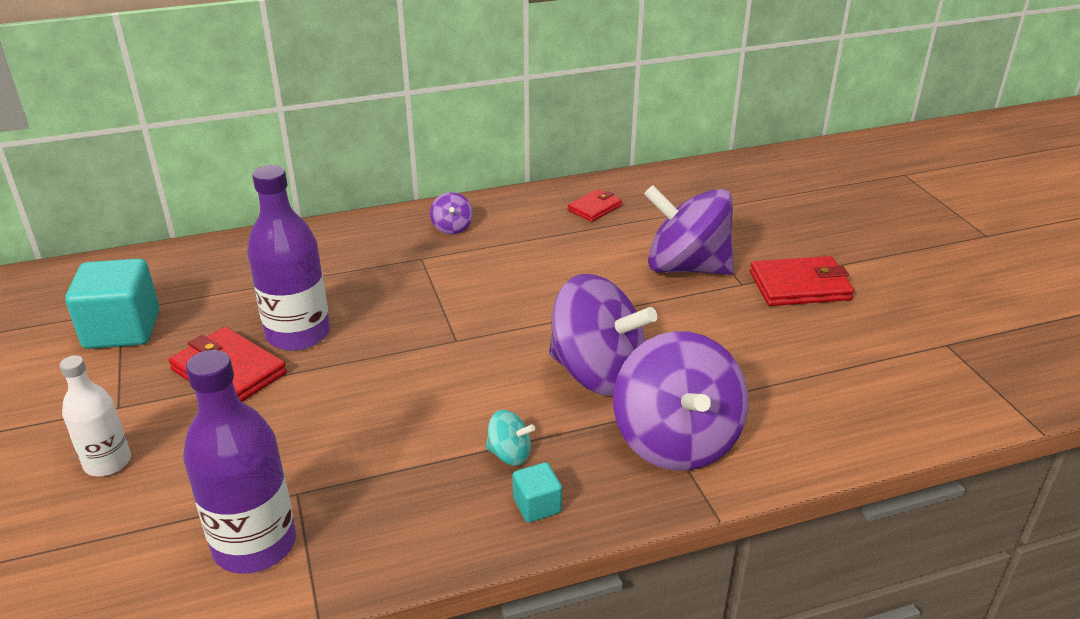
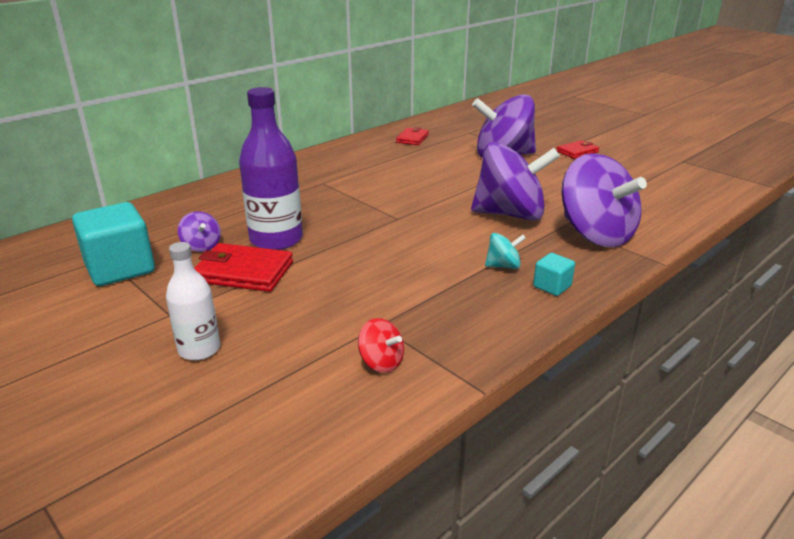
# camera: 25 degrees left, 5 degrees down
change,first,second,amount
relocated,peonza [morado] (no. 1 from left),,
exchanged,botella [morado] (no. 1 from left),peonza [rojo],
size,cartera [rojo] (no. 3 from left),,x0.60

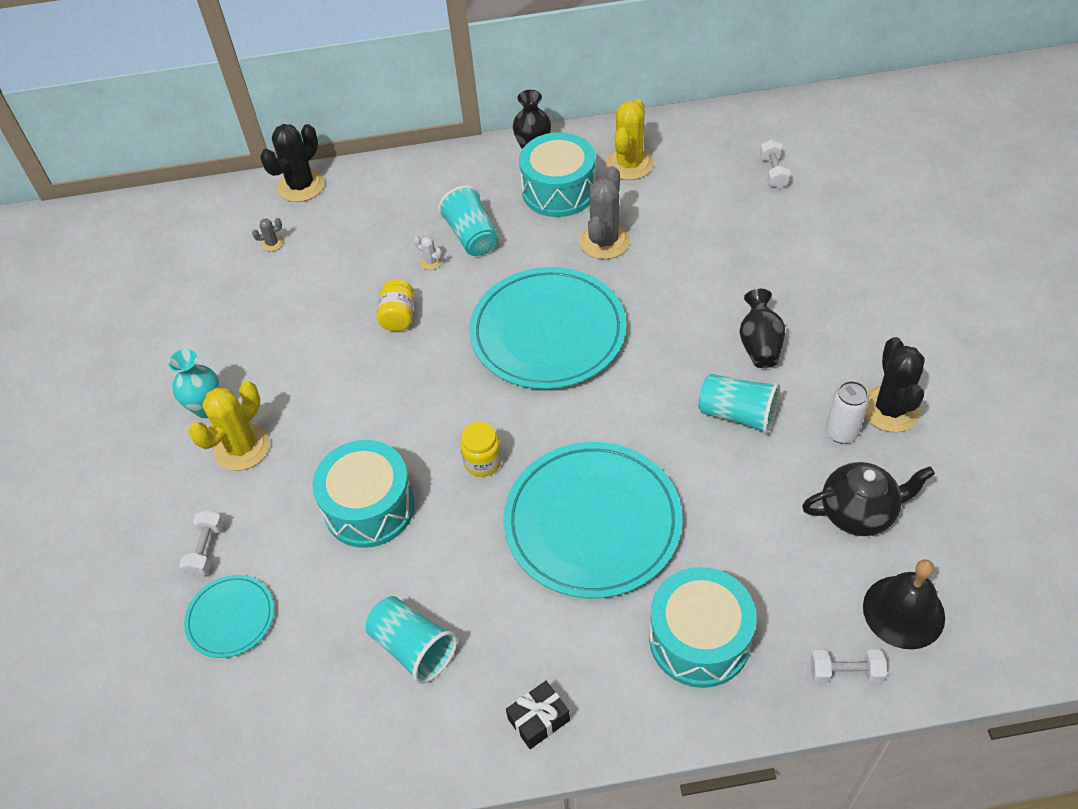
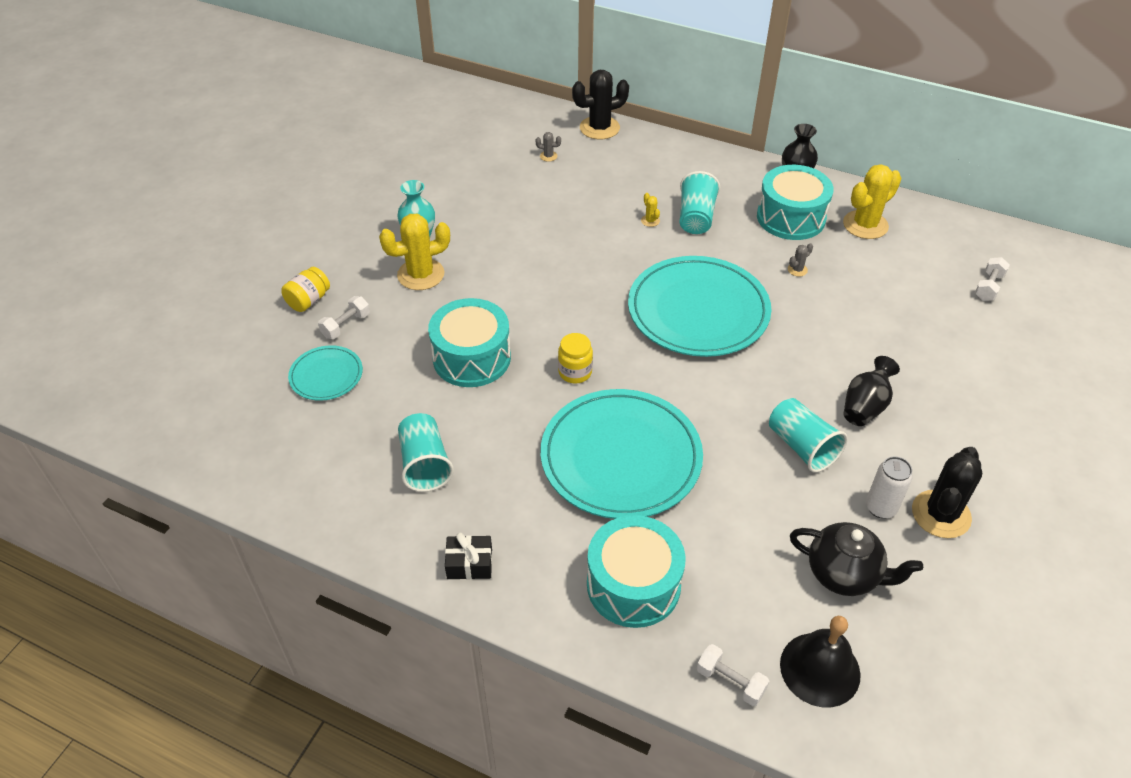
# camera: 30 degrees right, 5 degrees down
change,first,second,amount
relocated,tarro [amarillo] (no. 1 from left),,
colour,cactus [blanco],cactus [amarillo] (no. 2 from left),
size,cactus [gris] (no. 2 from left),,x0.42

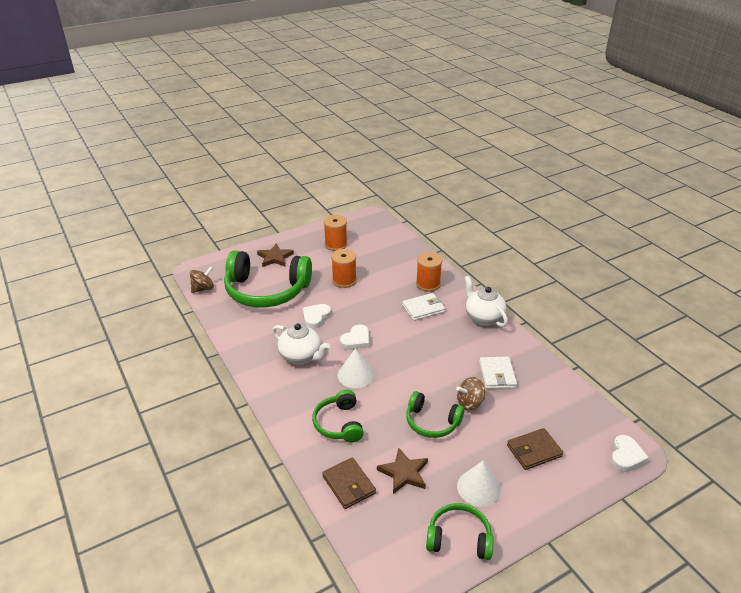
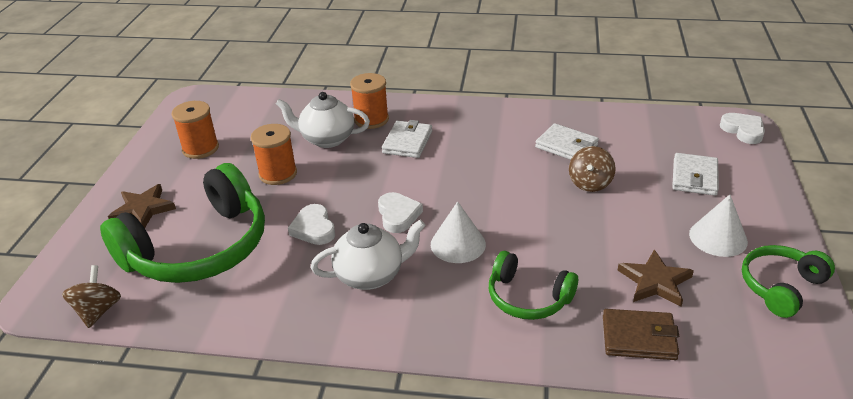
# camera: 50 degrees left, 0 degrees up
change,first,second,amount
relocated,tetera [blanco] (no. 2 from left in the first image),tetera [blanco] (no. 1 from left),
colour,cartera [marrón] (no. 2 from left),cartera [blanco] (no. 3 from left),
missing,auriculares [verde] (no. 3 from left),,

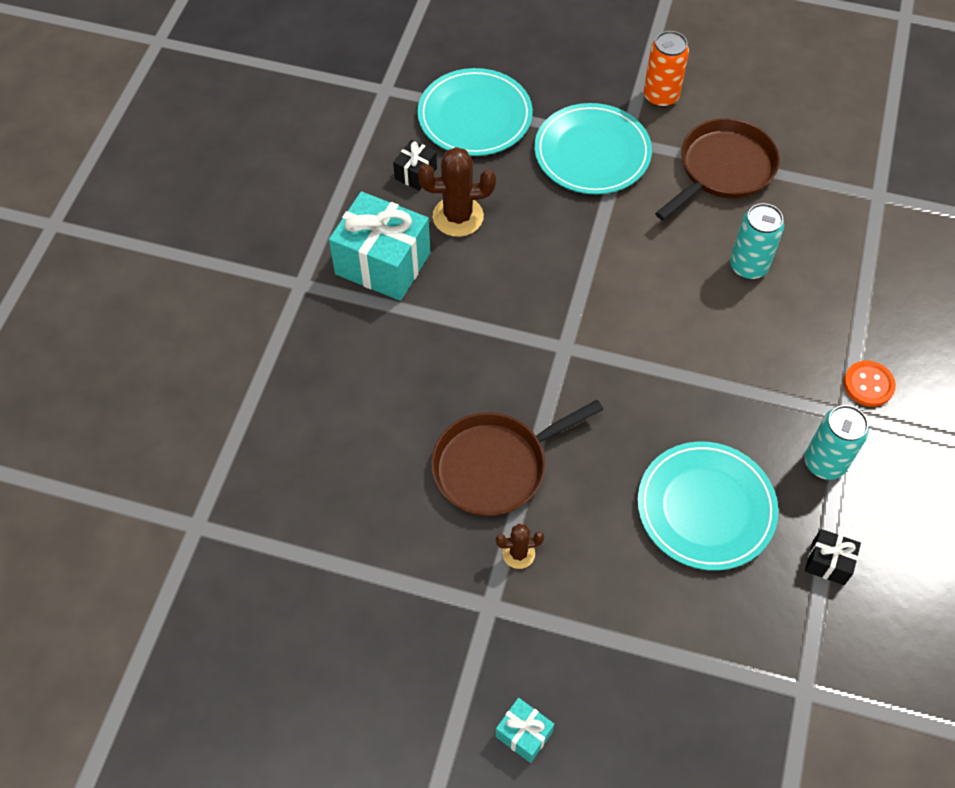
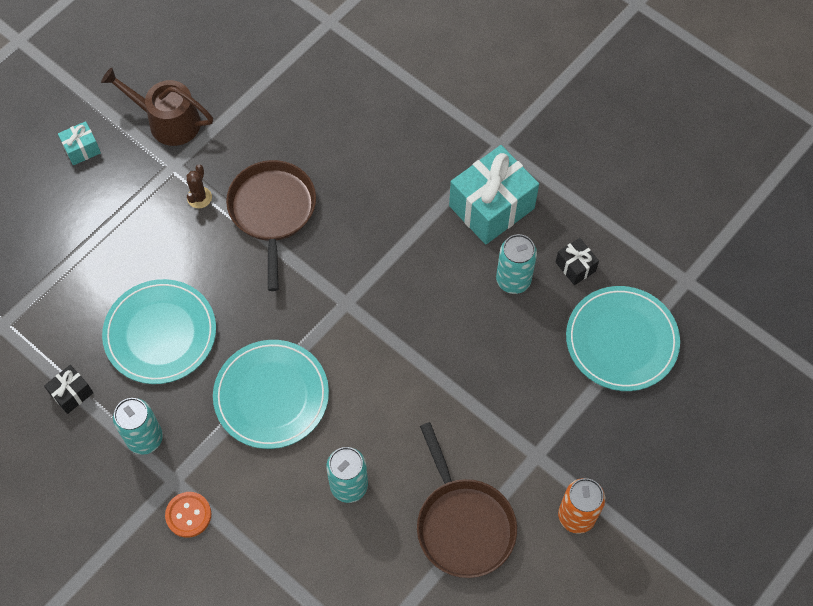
# camera: 115 degrees right, 5 degrees up
change,first,second,amount
appeared,,regadera [marrón],
relocated,plato [turquesa] (no. 2 from left),,
exchanged,cactus [marrón] (no. 1 from left),lata [turquesa] (no. 3 from left),

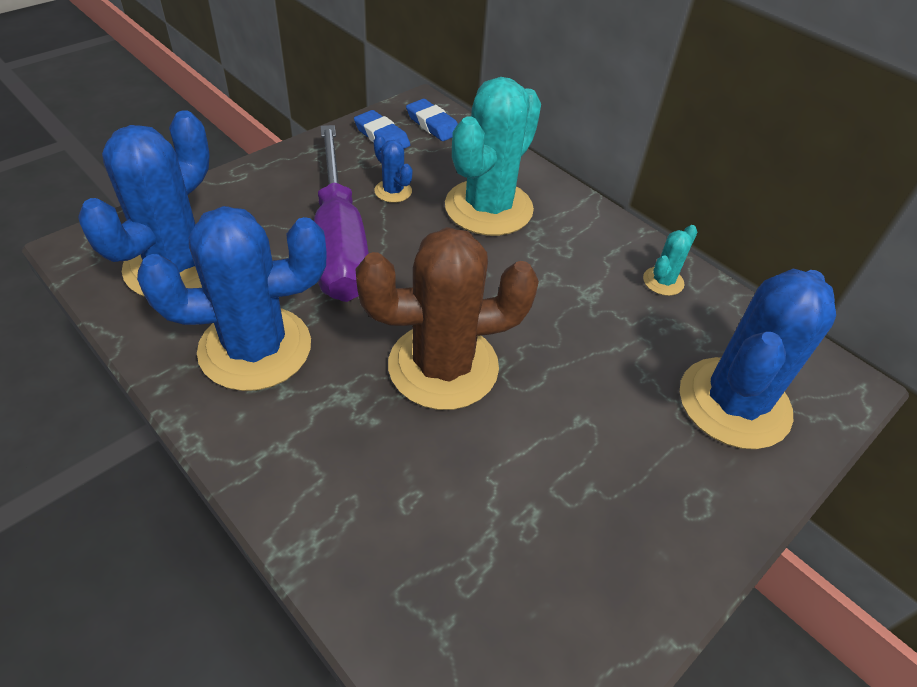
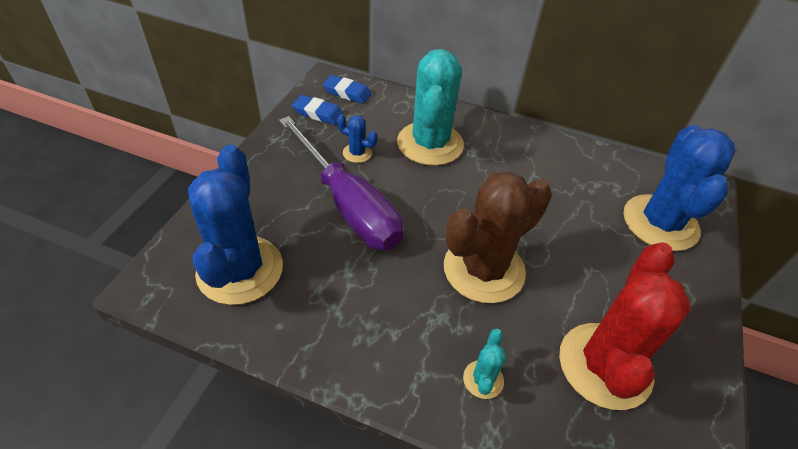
# camera: 25 degrees left, 0 degrees up
change,first,second,amount
relocated,cactus [turquesa] (no. 2 from left),,
appeared,,cactus [rojo],
missing,cactus [azul] (no. 2 from left),,

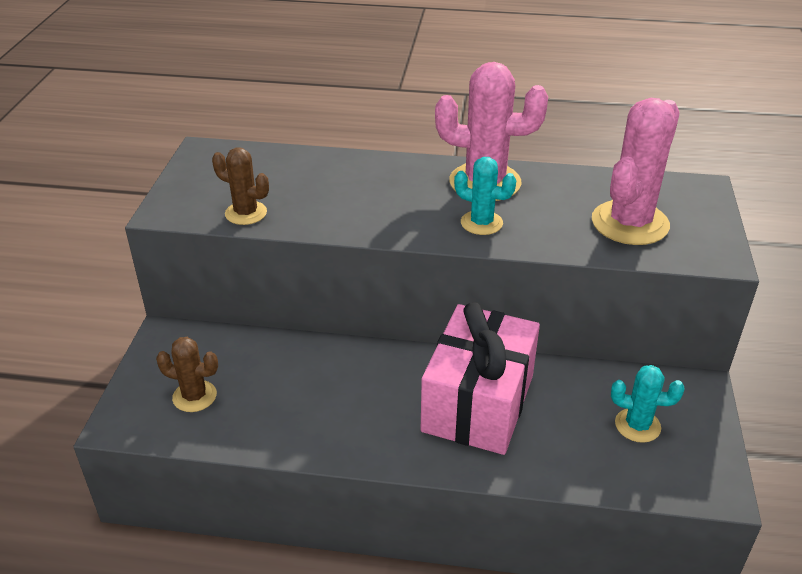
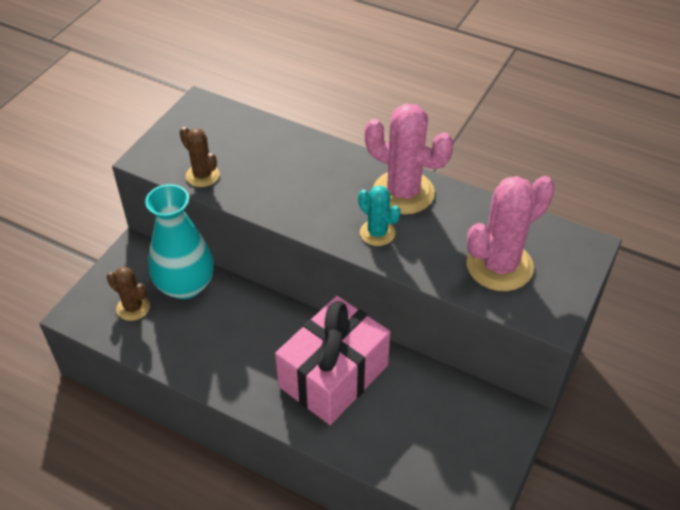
# camera: 20 degrees right, 10 degrees up
change,first,second,amount
appeared,,florero [turquesa],
missing,cactus [turquesa] (no. 2 from left),,

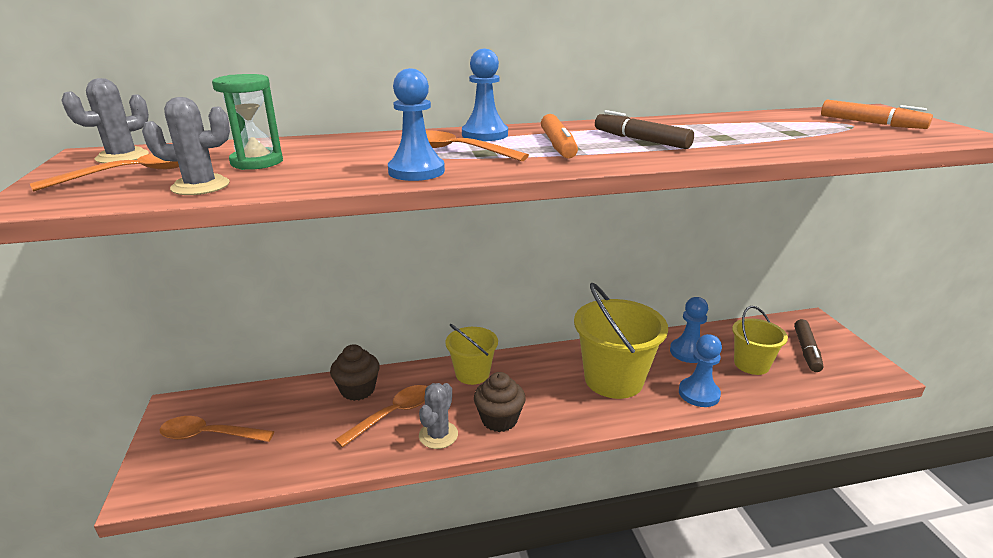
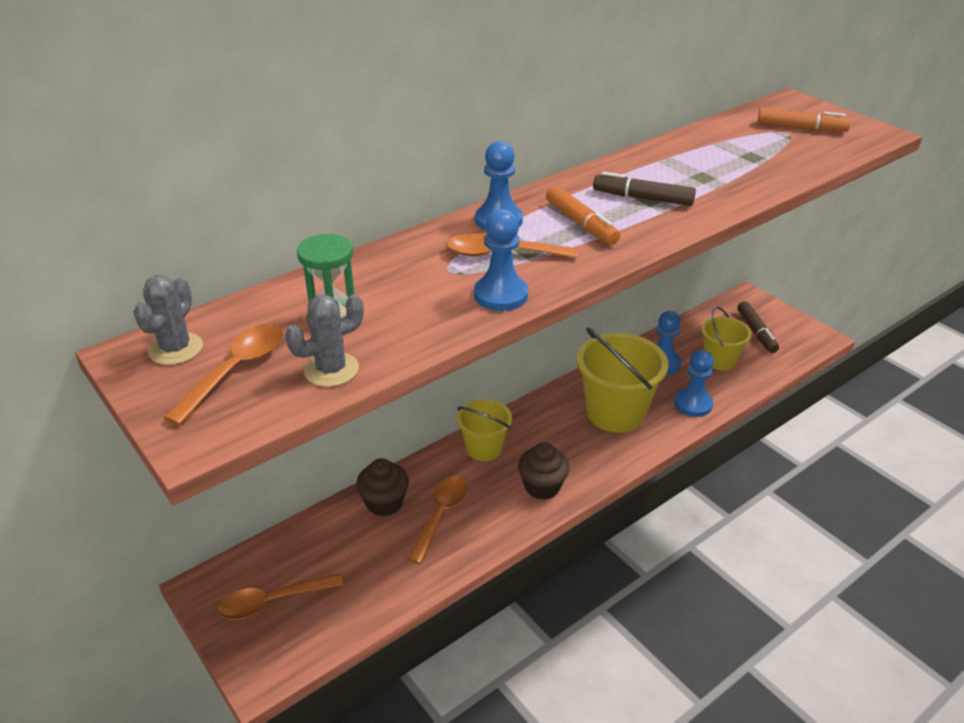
# camera: 25 degrees left, 10 degrees up
change,first,second,amount
missing,cactus [gris] (no. 3 from left),,

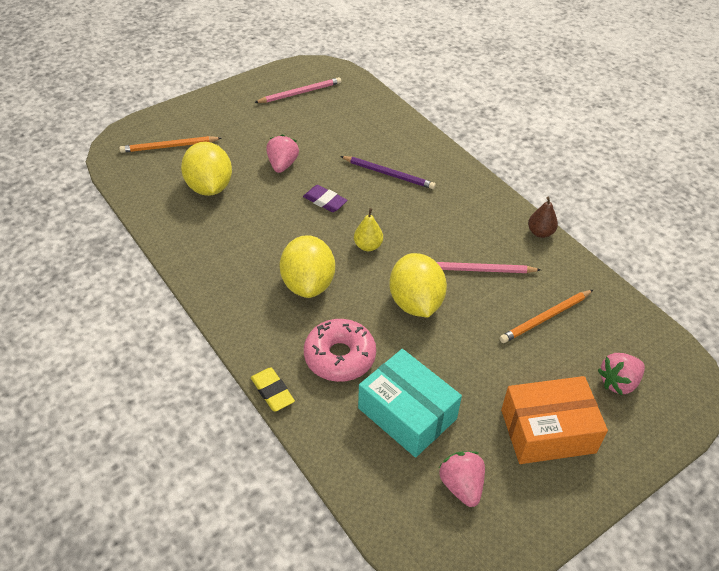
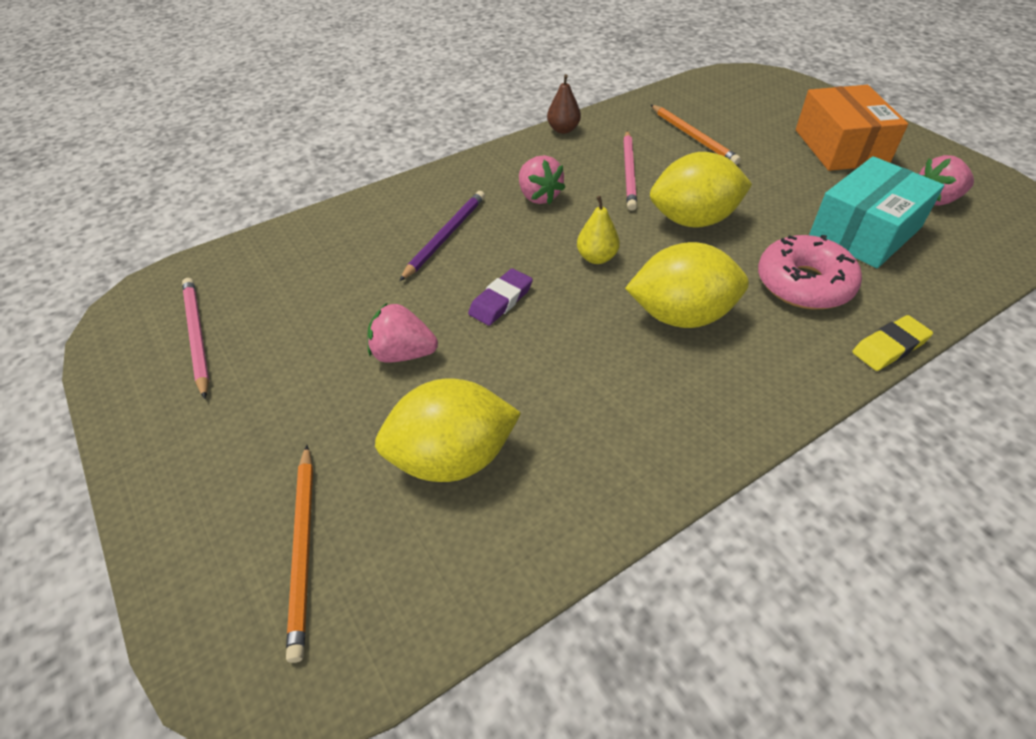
# camera: 85 degrees left, 0 degrees up
change,first,second,amount
relocated,fresa [rosa] (no. 3 from left in the first image),fresa [rosa] (no. 2 from left),

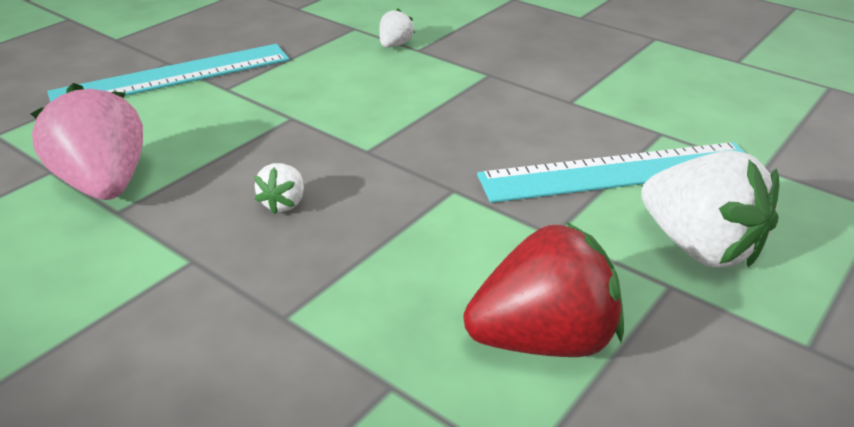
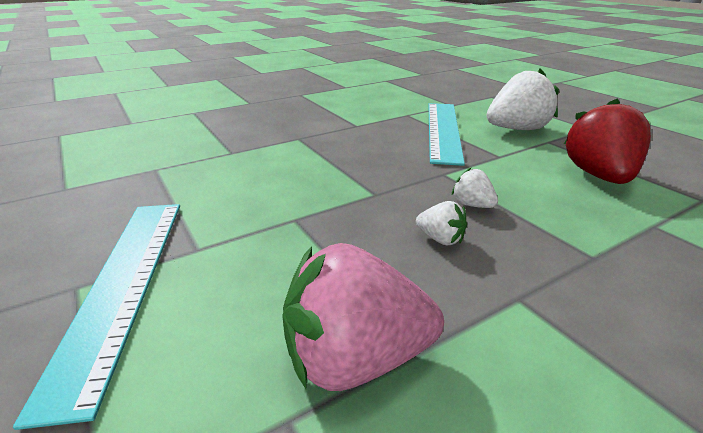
# camera: 70 degrees left, 5 degrees down
change,first,second,amount
relocated,fresa [blanco] (no. 2 from left),,

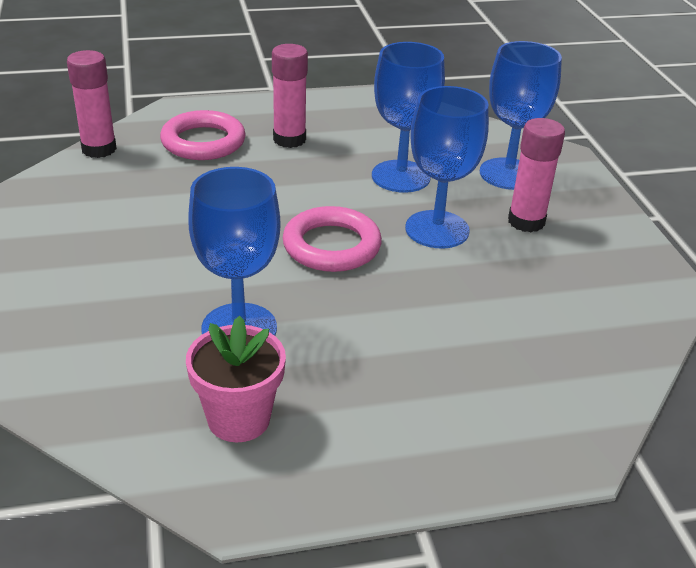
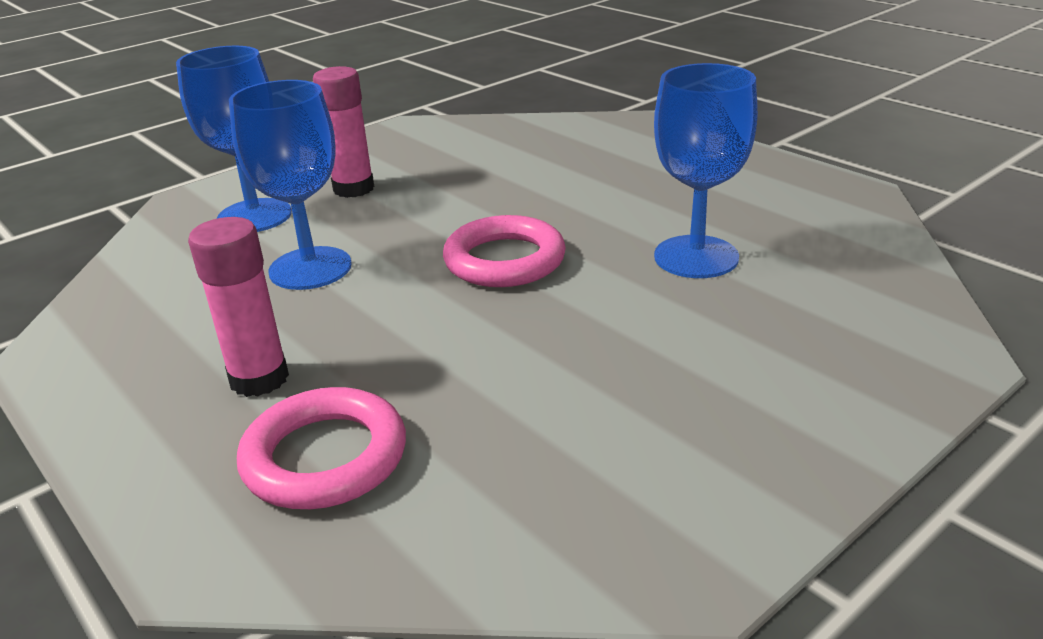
# camera: 115 degrees left, 5 degrees down
change,first,second,amount
missing,barra de pegamento [rosa] (no. 1 from left),,
missing,maceta [rosa],,
missing,copa [azul] (no. 3 from left),,

